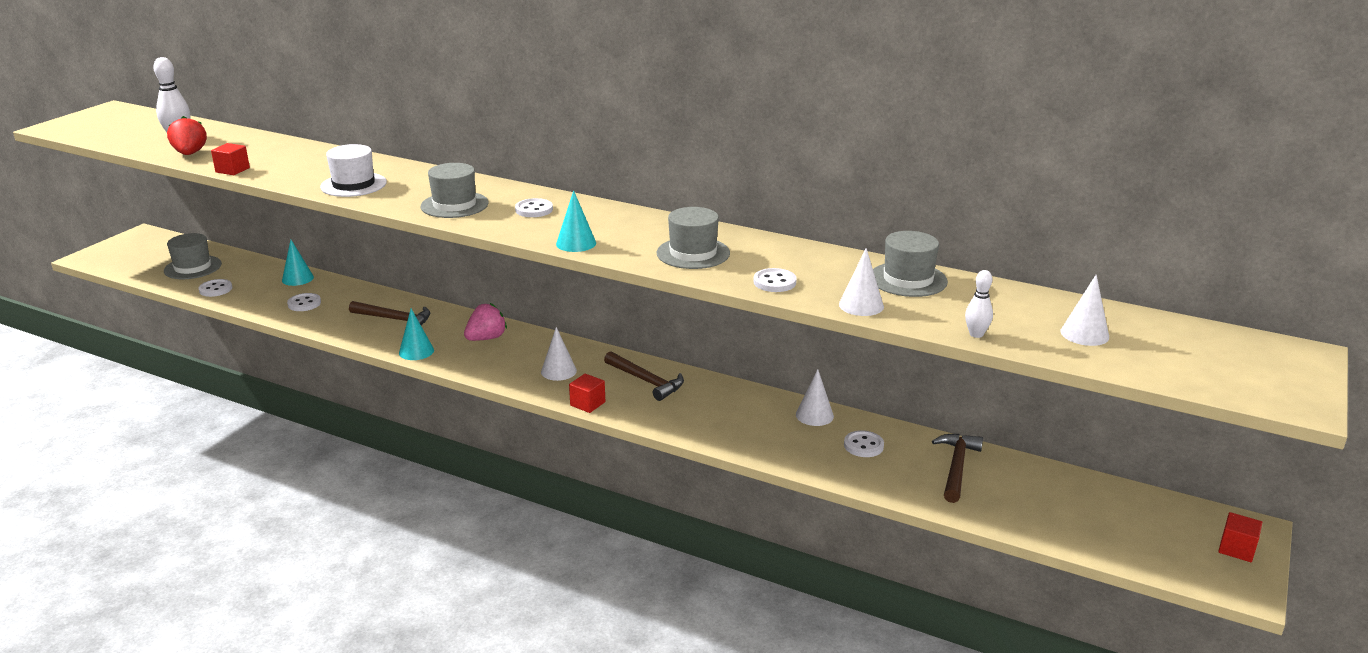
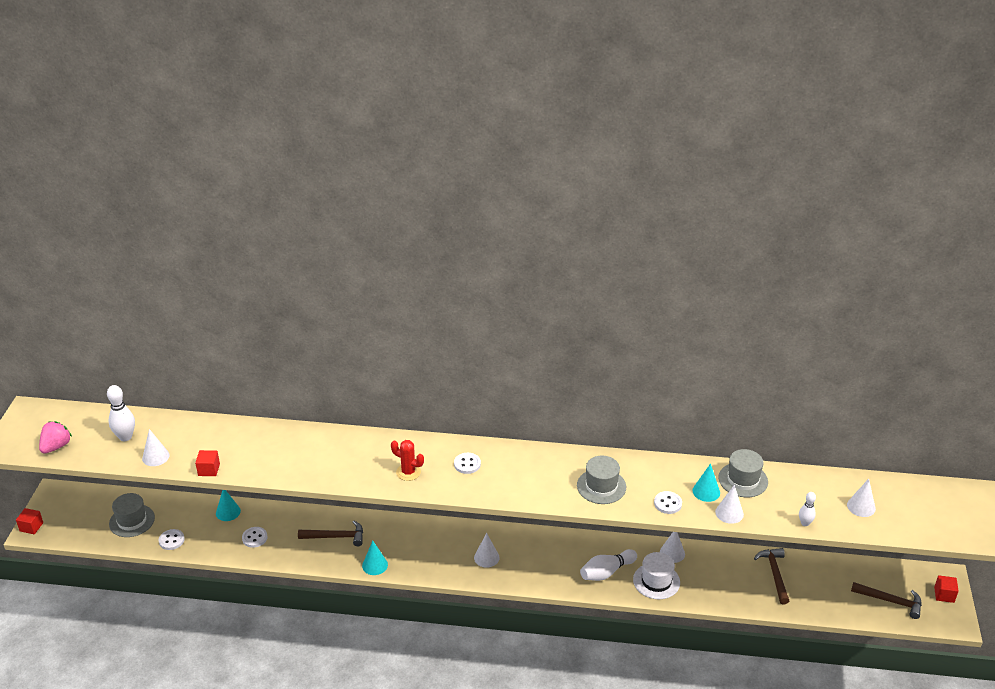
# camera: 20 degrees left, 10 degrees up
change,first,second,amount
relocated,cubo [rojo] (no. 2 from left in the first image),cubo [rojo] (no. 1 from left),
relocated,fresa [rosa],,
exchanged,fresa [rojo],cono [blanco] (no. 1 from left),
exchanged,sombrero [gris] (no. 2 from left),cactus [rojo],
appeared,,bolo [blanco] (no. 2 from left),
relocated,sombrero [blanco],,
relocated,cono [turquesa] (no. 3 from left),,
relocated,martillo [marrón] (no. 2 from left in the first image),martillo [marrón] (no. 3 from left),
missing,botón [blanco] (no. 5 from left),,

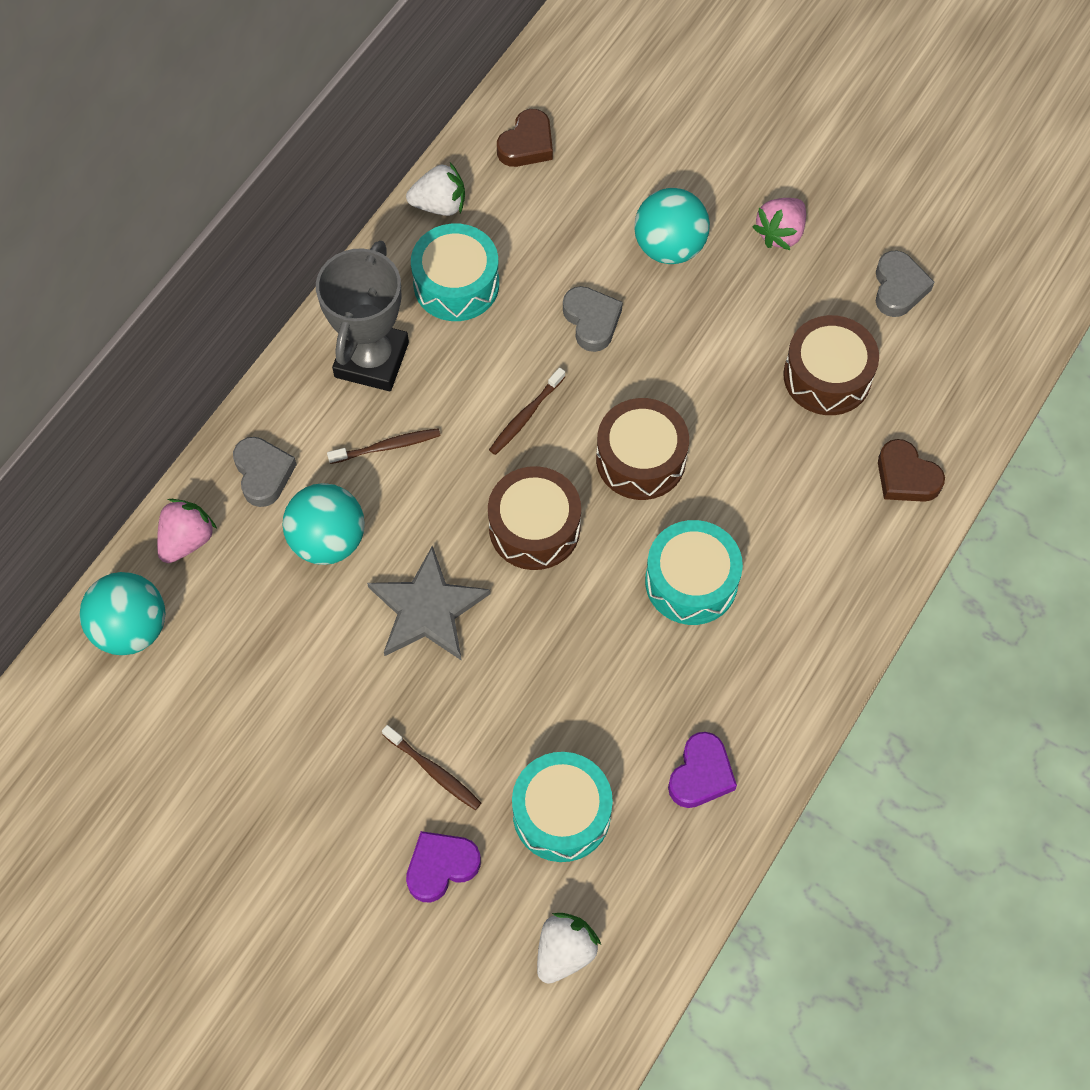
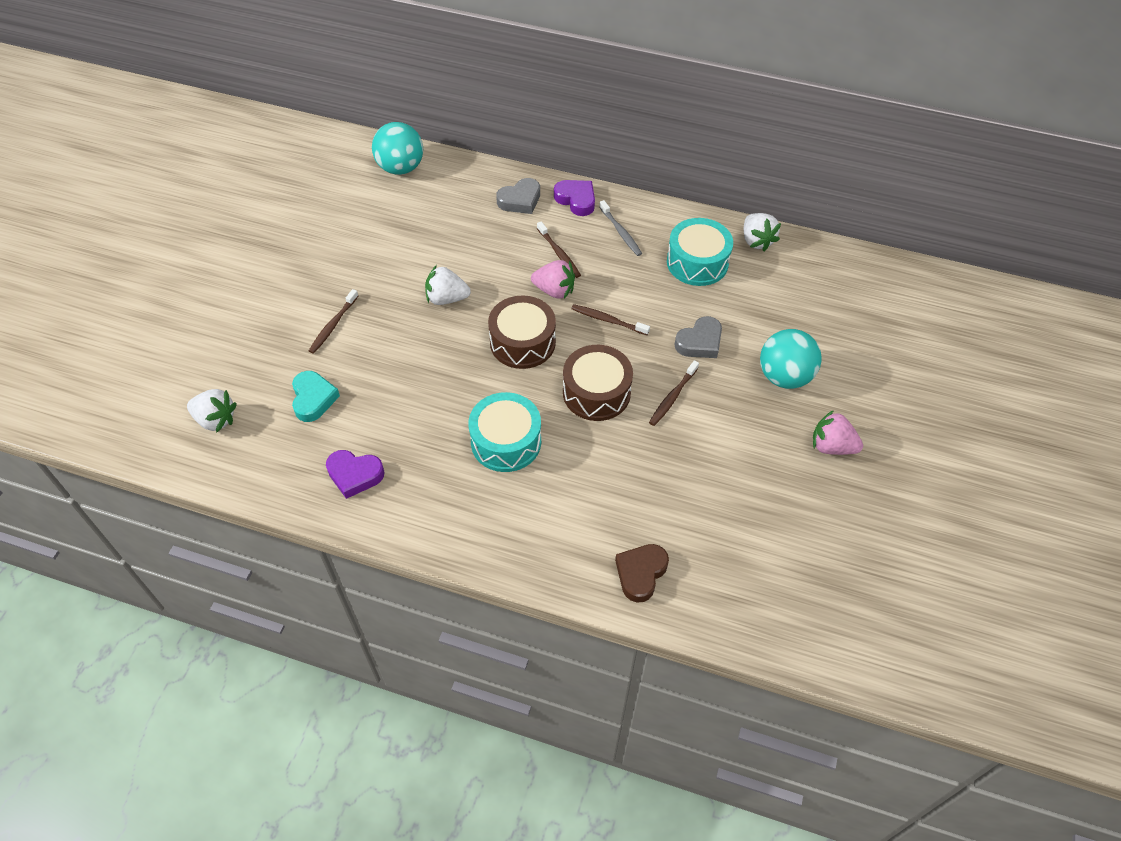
# camera: 75 degrees right, 10 degrees down
change,first,second,amount
exchanged,tambor [turquesa] (no. 2 from left),corazón [turquesa],
exchanged,estrella [gris],fresa [blanco] (no. 2 from left),
relocated,fresa [rosa] (no. 1 from left),,
relocated,corazón [morado] (no. 1 from left in the first image),corazón [morado] (no. 2 from left),
exchanged,trofeo [gris],cepillo de dientes [gris],
appeared,,cepillo de dientes [marrón] (no. 4 from left),
missing,pelota [turquesa] (no. 2 from left),,
missing,corazón [marrón] (no. 1 from left),,
missing,tambor [marrón] (no. 3 from left),,
missing,corazón [gris] (no. 3 from left),,

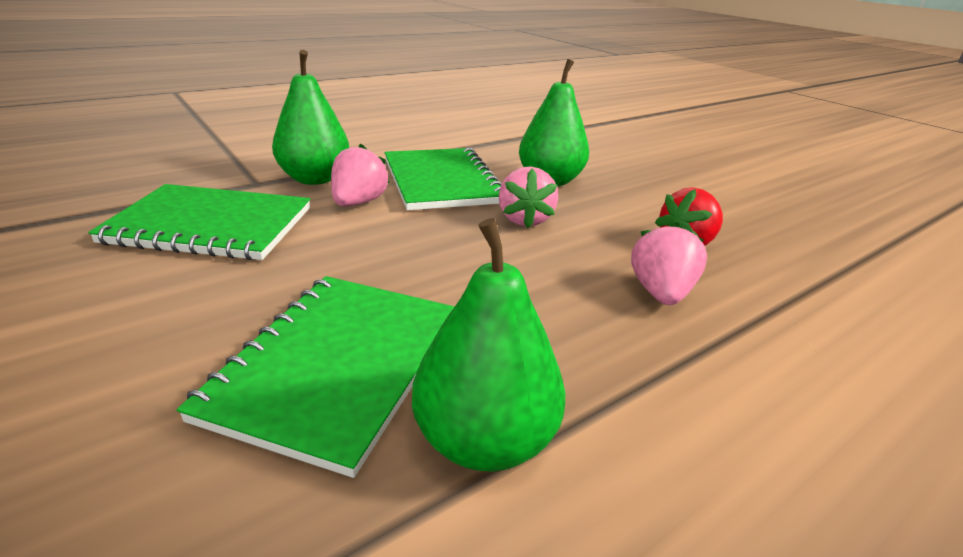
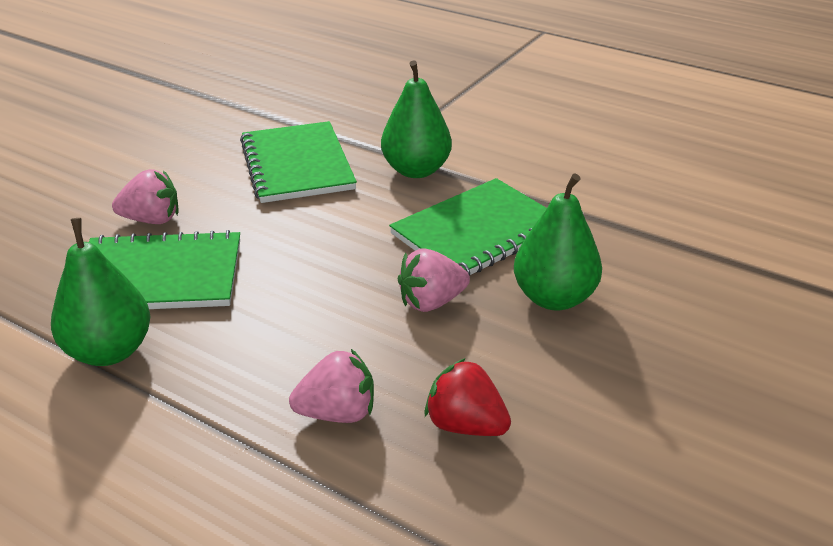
# camera: 70 degrees right, 5 degrees up
change,first,second,amount
relocated,fresa [rosa] (no. 1 from left),,

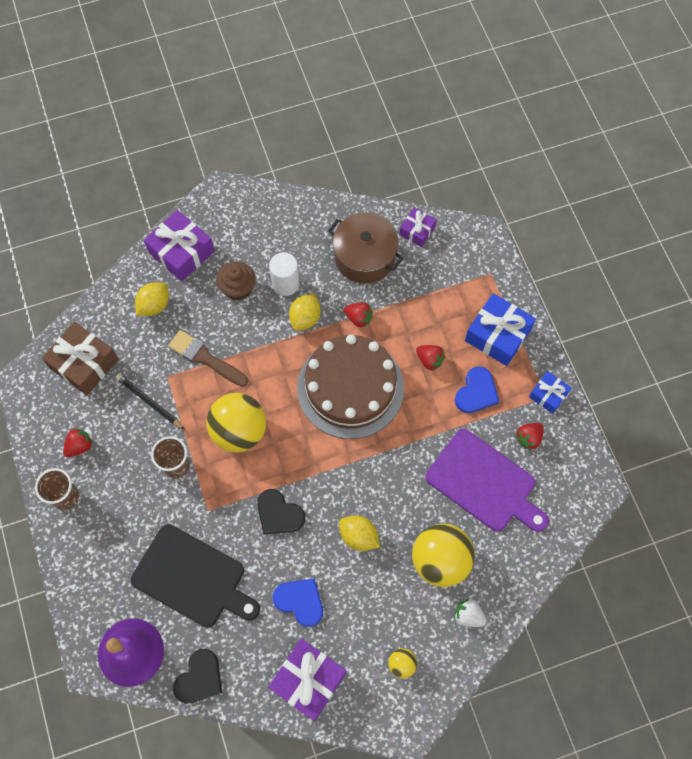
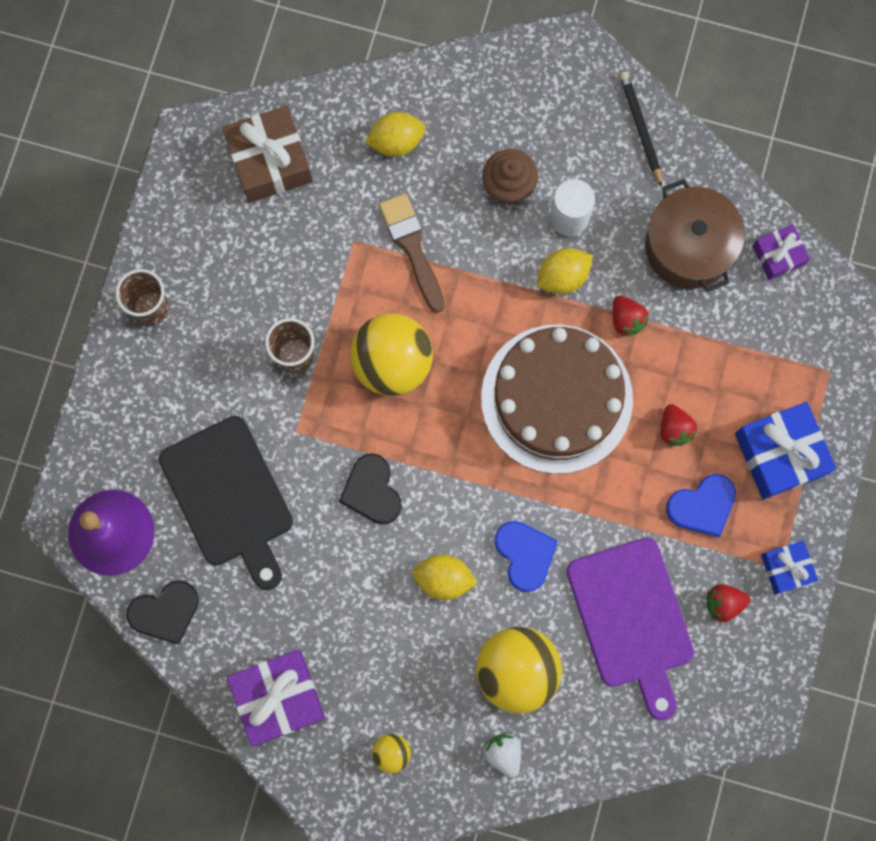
# camera: 35 degrees right, 10 degrees up
change,first,second,amount
spun,limón [amarillo] (no. 3 from left in the first image),limón [amarillo] (no. 2 from left),60 degrees counterclockwise
relocated,corazón [azul] (no. 1 from left),,
relocated,lápiz [negro],,
missing,fresa [rojo] (no. 1 from left),,
missing,regalo [morado] (no. 1 from left),,

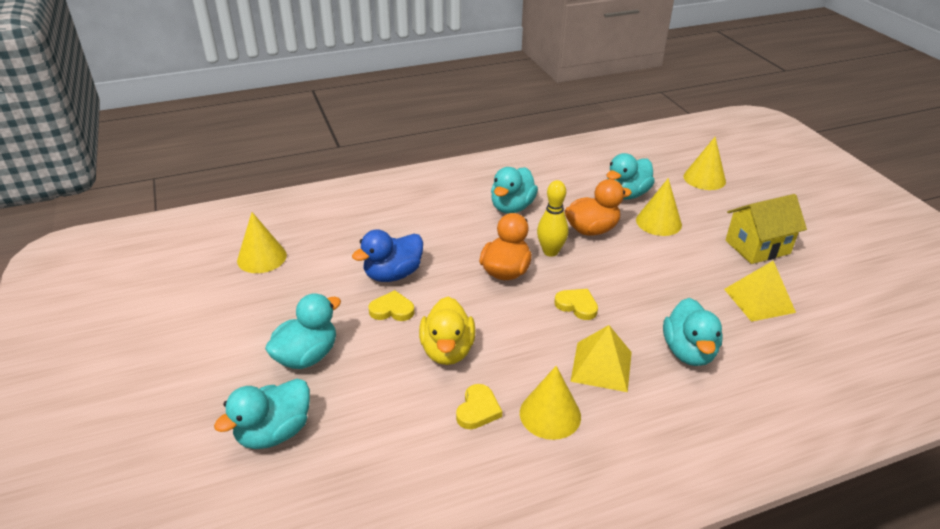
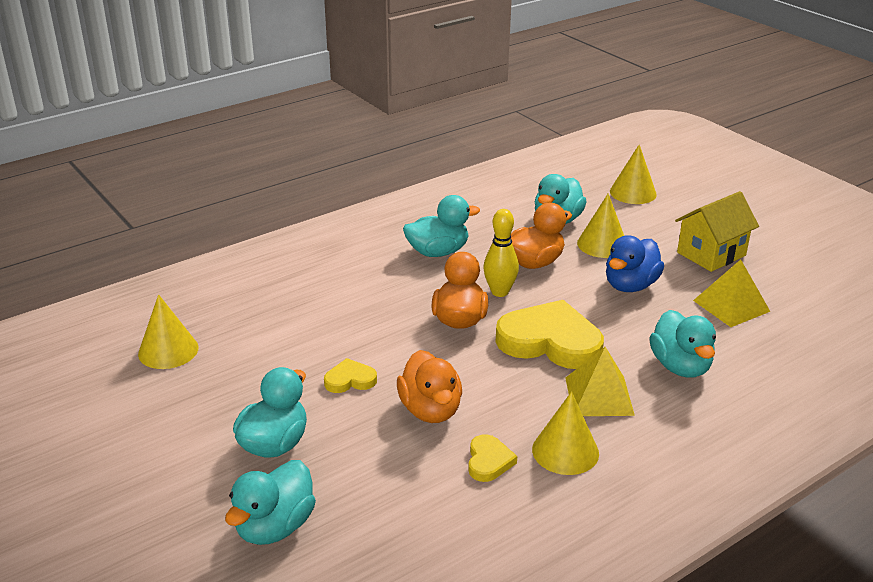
# camera: 15 degrees left, 5 degrees down
change,first,second,amount
colour,pato [amarillo],pato [naranja] (no. 1 from left),
spun,pato [turquesa] (no. 3 from left),,120 degrees counterclockwise
size,corazón [amarillo] (no. 3 from left),,x2.14
relocated,pato [azul],,

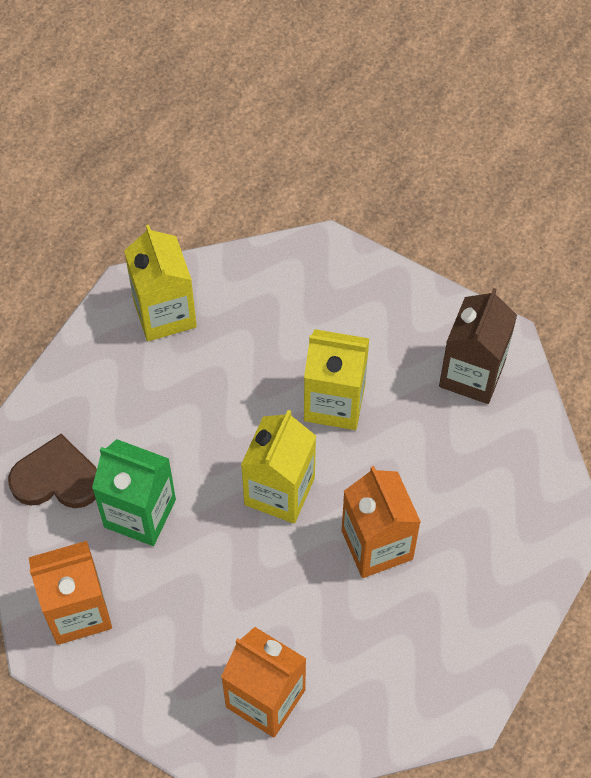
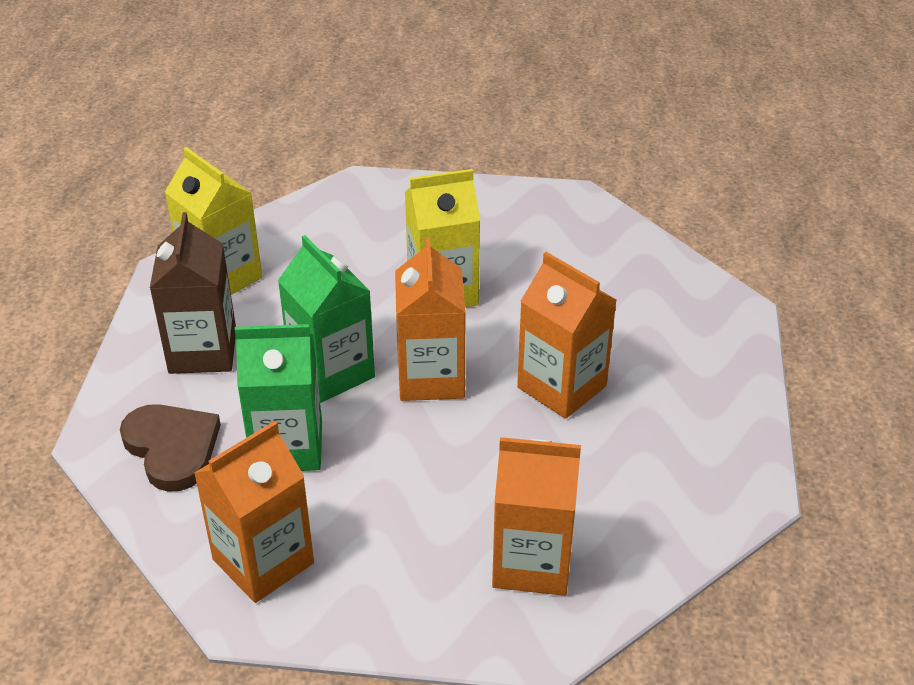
# camera: 25 degrees left, 20 degrees down
change,first,second,amount
spun,corazón [marrón],,75 degrees clockwise
relocated,cartón de leche [marrón],,
appeared,,cartón de leche [verde] (no. 2 from left),
colour,cartón de leche [amarillo] (no. 2 from left),cartón de leche [naranja] (no. 2 from left),

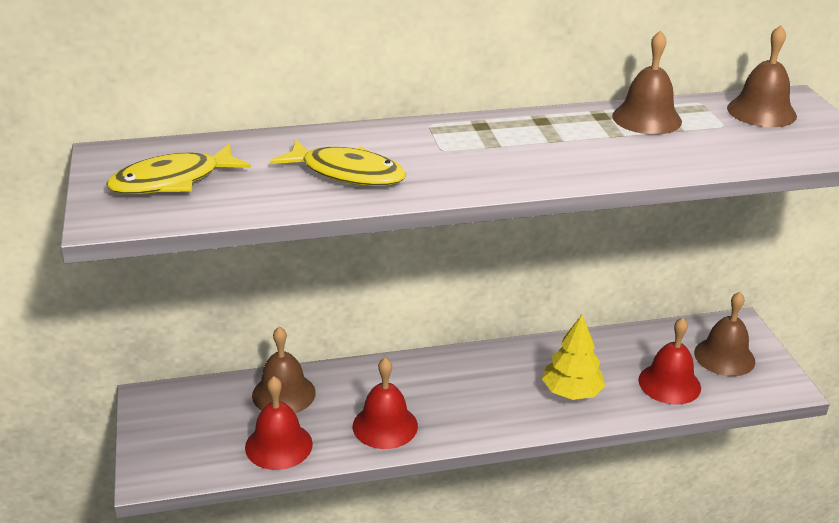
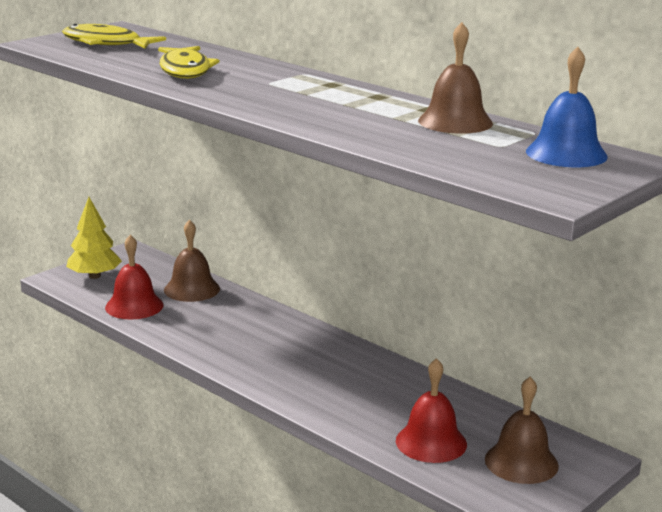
# camera: 55 degrees right, 10 degrees down
change,first,second,amount
relocated,árbol [amarillo],,
colour,campana [marrón] (no. 4 from left),campana [azul],
missing,campana [rojo] (no. 2 from left),,

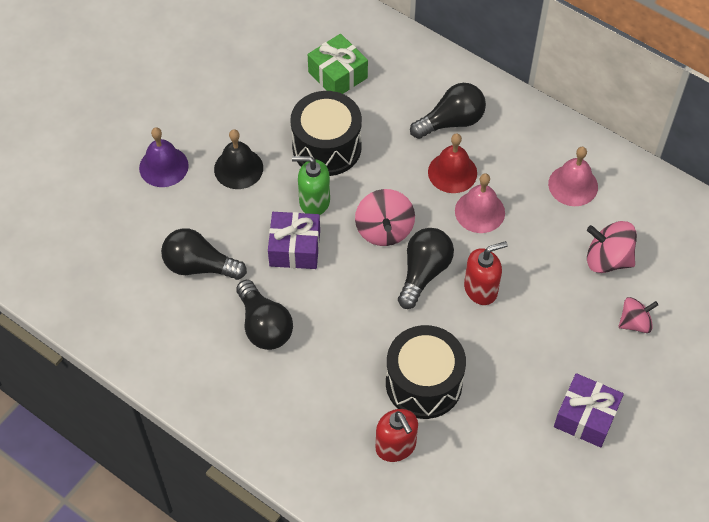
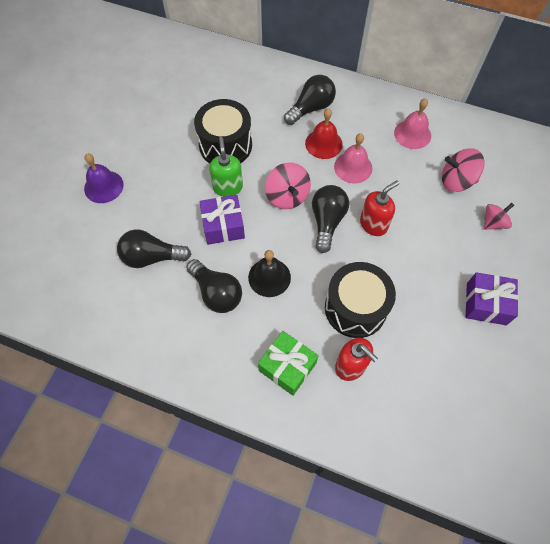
# camera: 15 degrees left, 5 degrees up
change,first,second,amount
spun,dispensador de jabón [verde],,90 degrees clockwise
relocated,campana [negro],,
relocated,regalo [verde],,

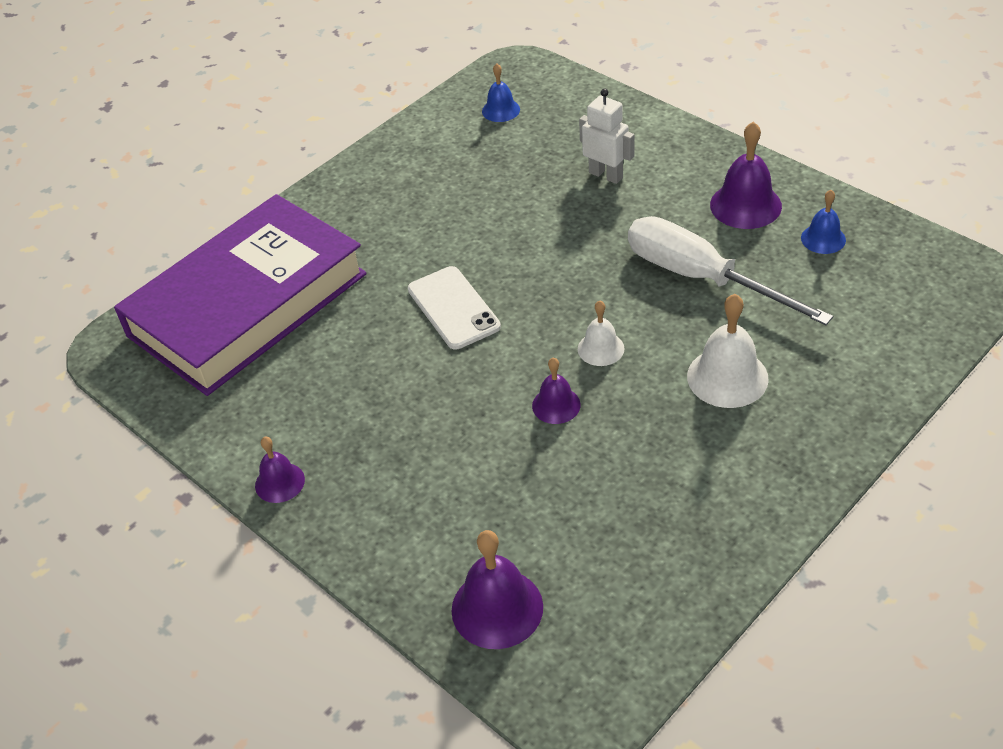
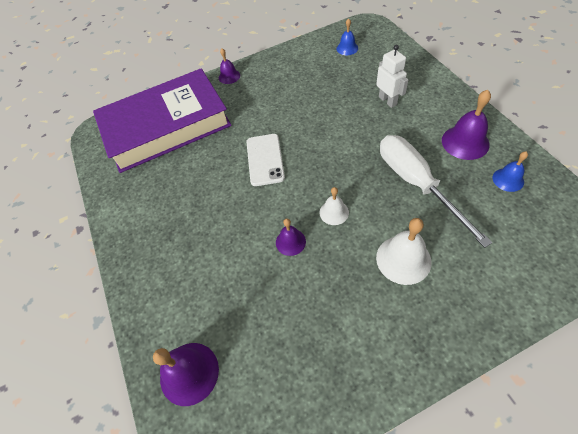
# camera: 25 degrees right, 10 degrees up
change,first,second,amount
relocated,campana [morado] (no. 1 from left in the first image),campana [morado] (no. 2 from left),

